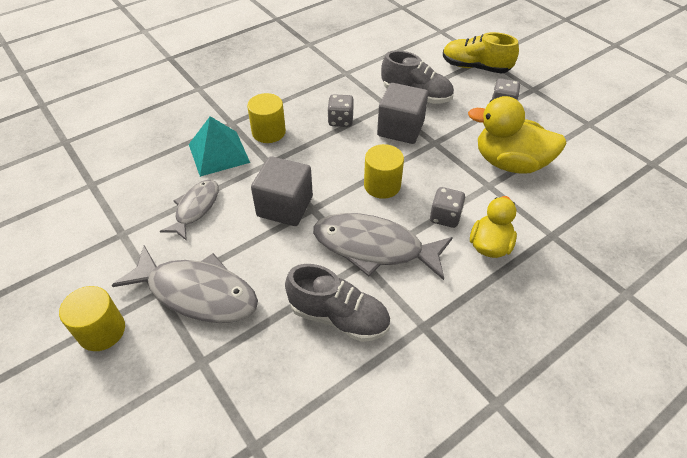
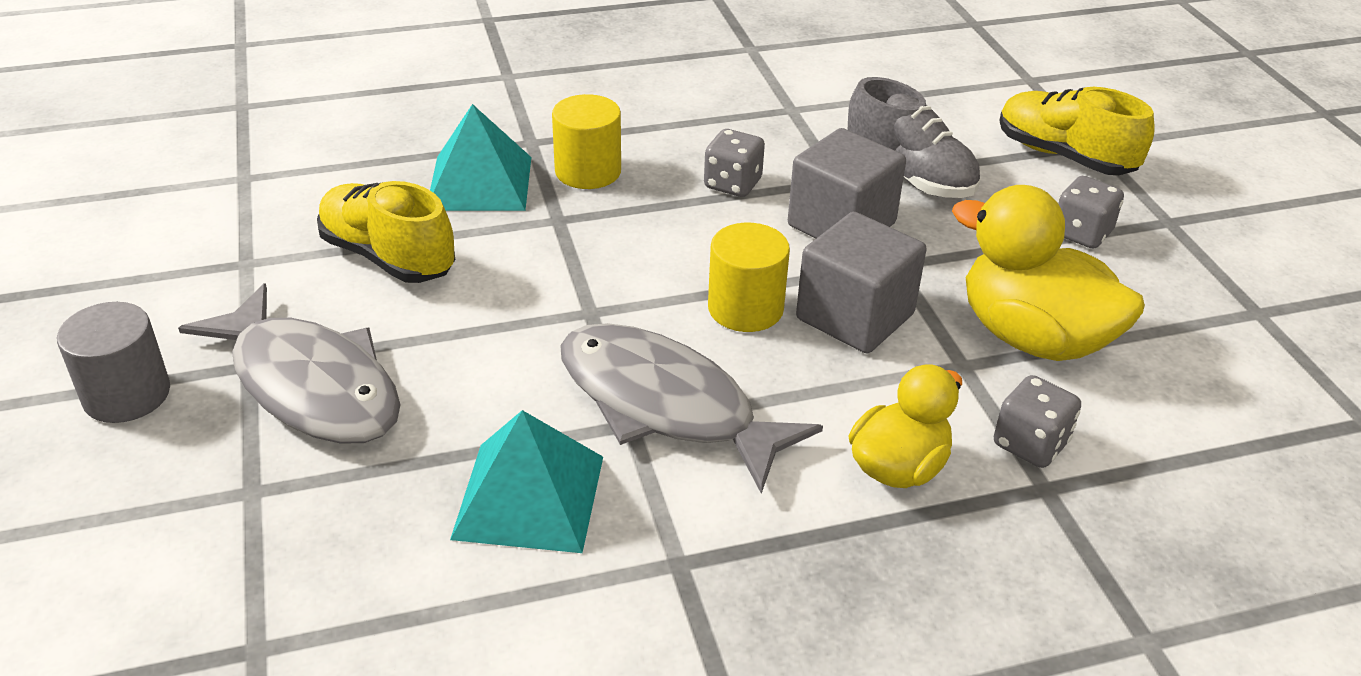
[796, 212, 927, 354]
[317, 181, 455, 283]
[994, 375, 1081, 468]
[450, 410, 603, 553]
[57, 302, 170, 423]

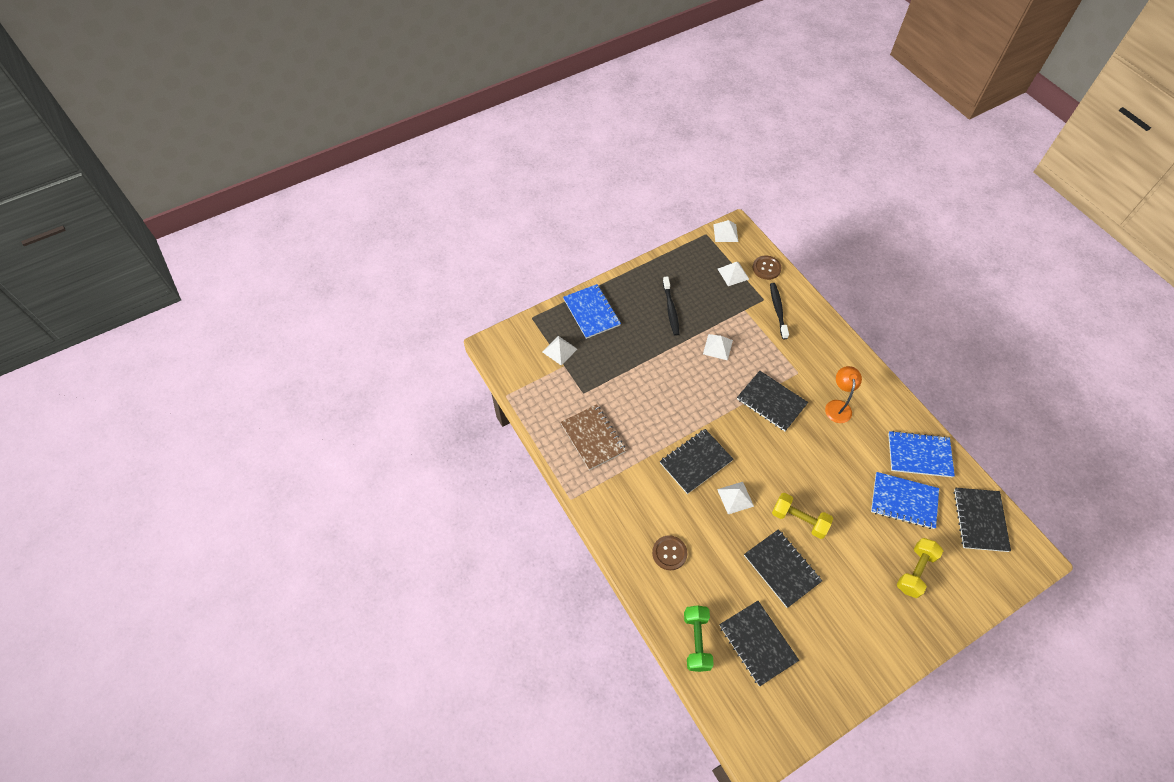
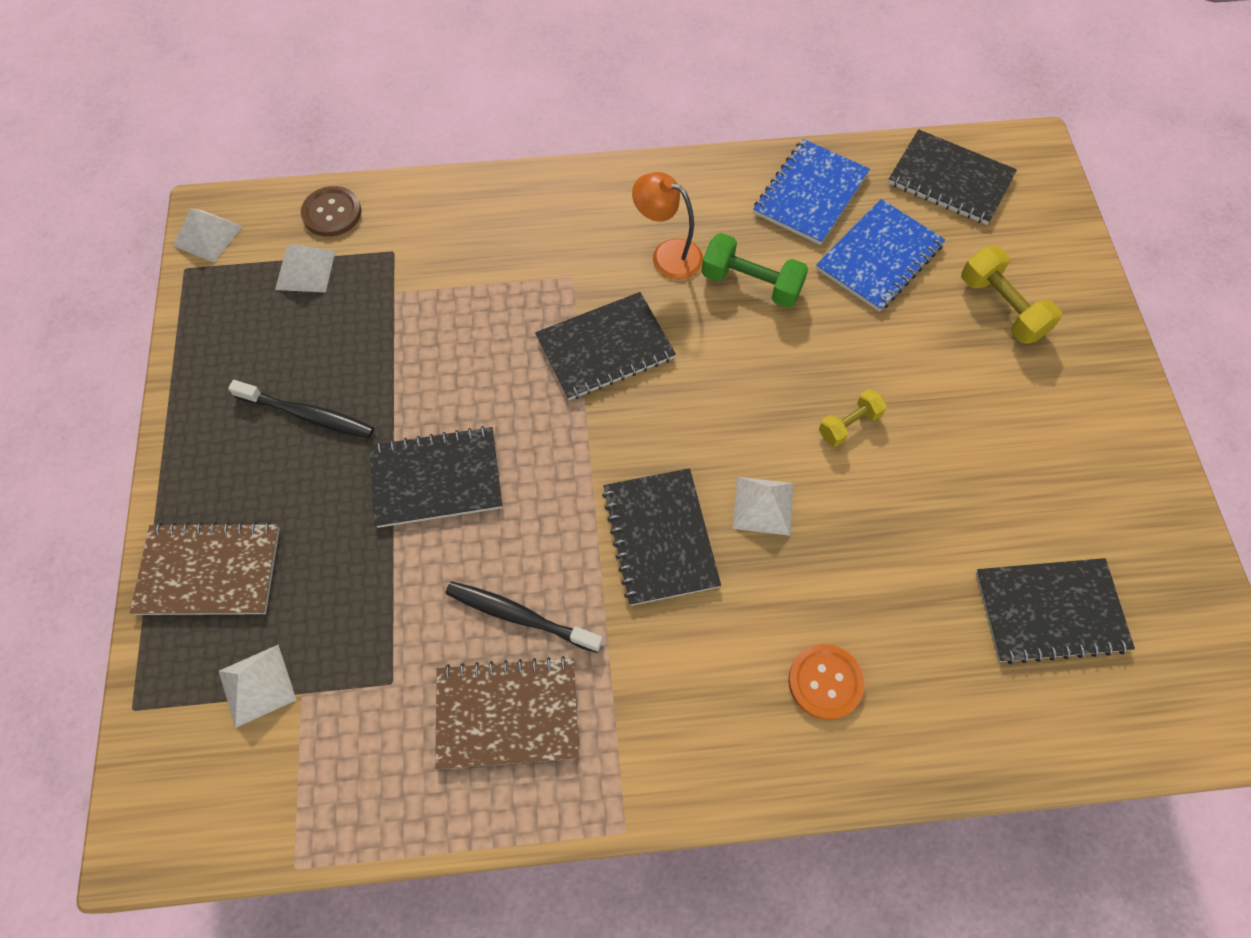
[446, 581, 603, 653]
[130, 522, 280, 615]
[703, 334, 733, 361] (first image)
[819, 389, 887, 447]
[369, 426, 502, 528]
[788, 644, 864, 720]
[701, 233, 808, 308]

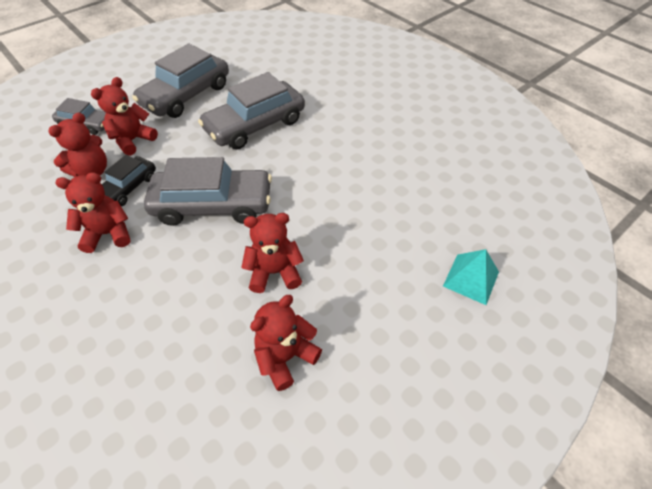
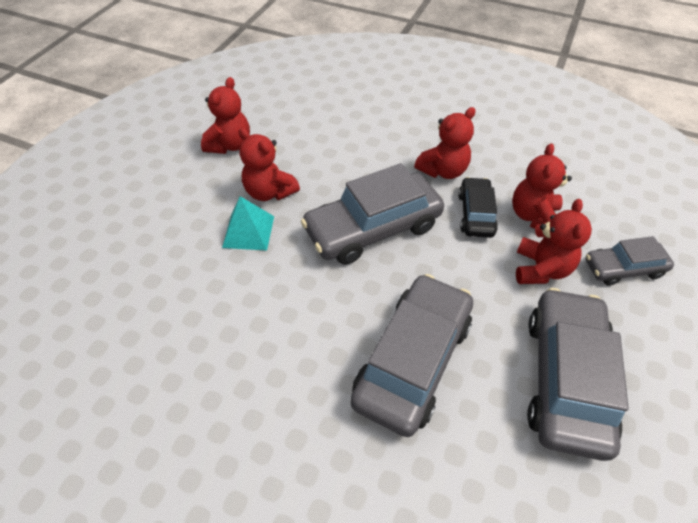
[239, 128, 300, 201]
[222, 196, 274, 251]

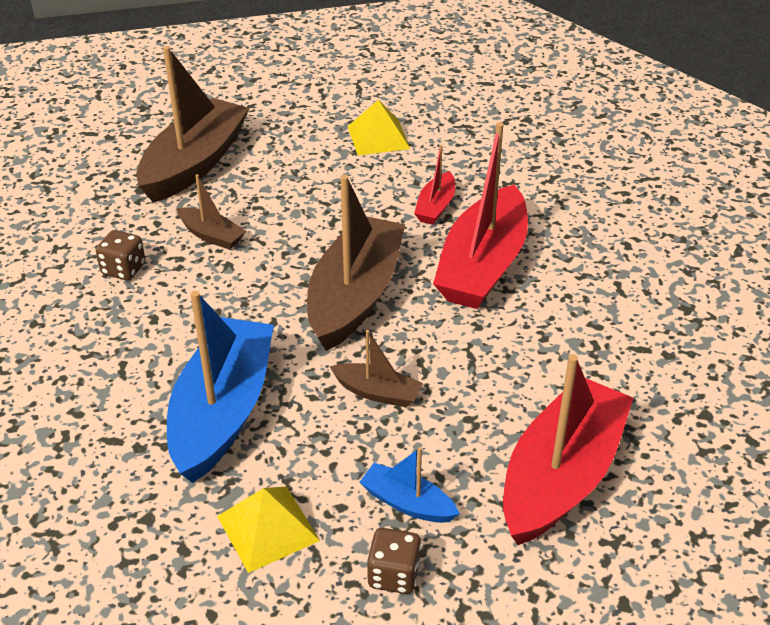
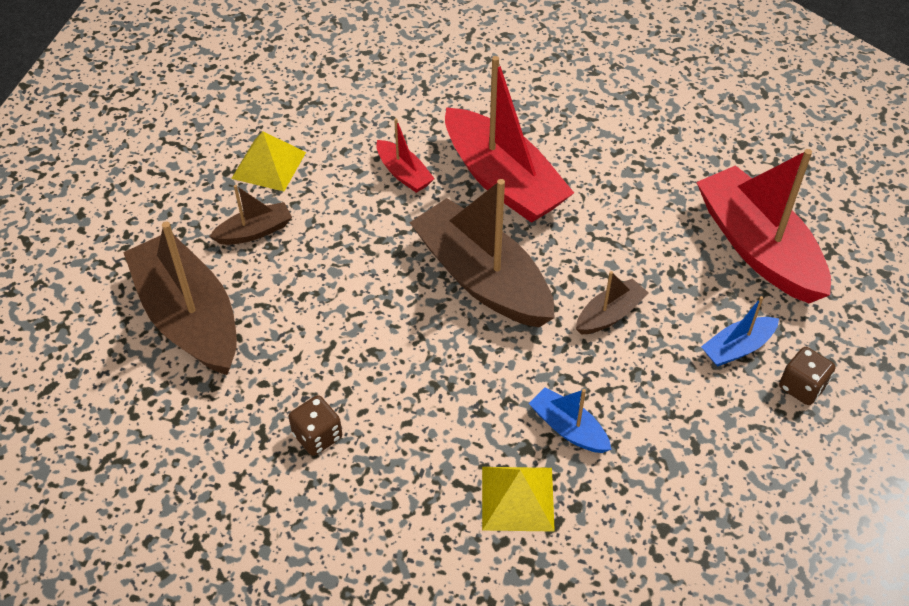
[209, 185, 292, 245]
[529, 387, 612, 453]
[482, 467, 555, 532]

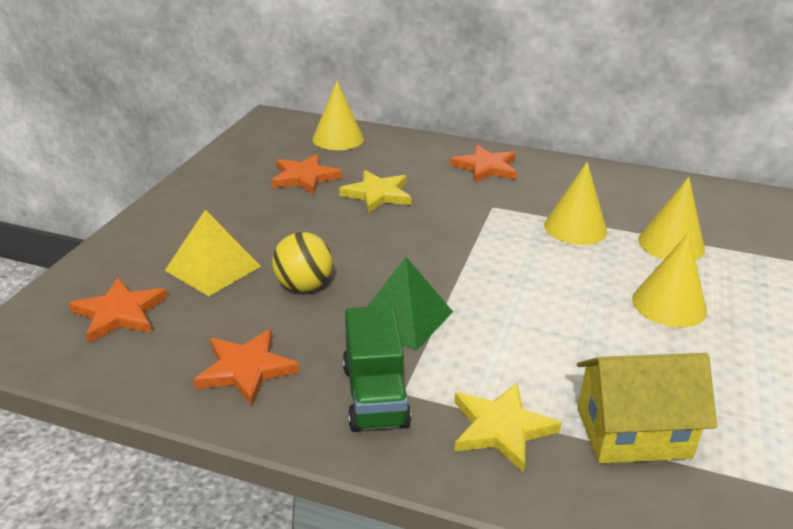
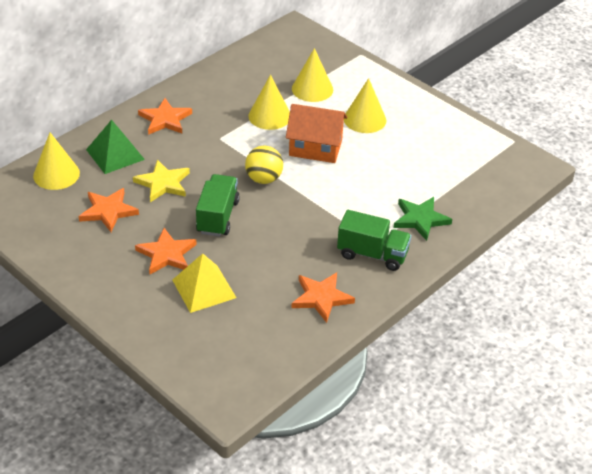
[245, 146, 283, 184]
[86, 120, 145, 174]
[135, 228, 197, 274]
[577, 353, 717, 463] (first image)
[393, 197, 452, 241]
[286, 104, 347, 163]
[196, 174, 240, 237]

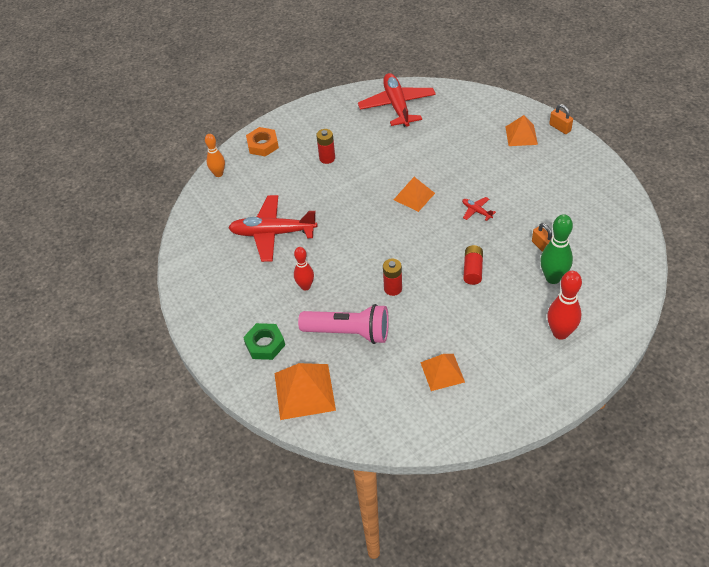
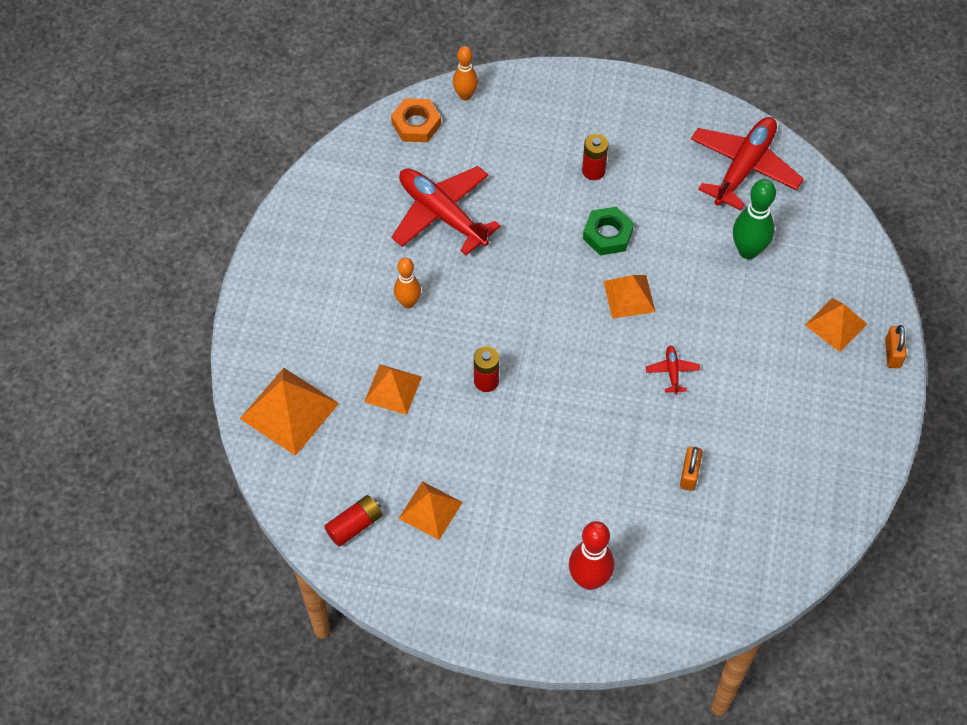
[391, 98, 441, 142]
[733, 179, 776, 259]
[325, 495, 382, 547]
[394, 258, 421, 308]
[364, 364, 422, 415]
[583, 207, 634, 255]

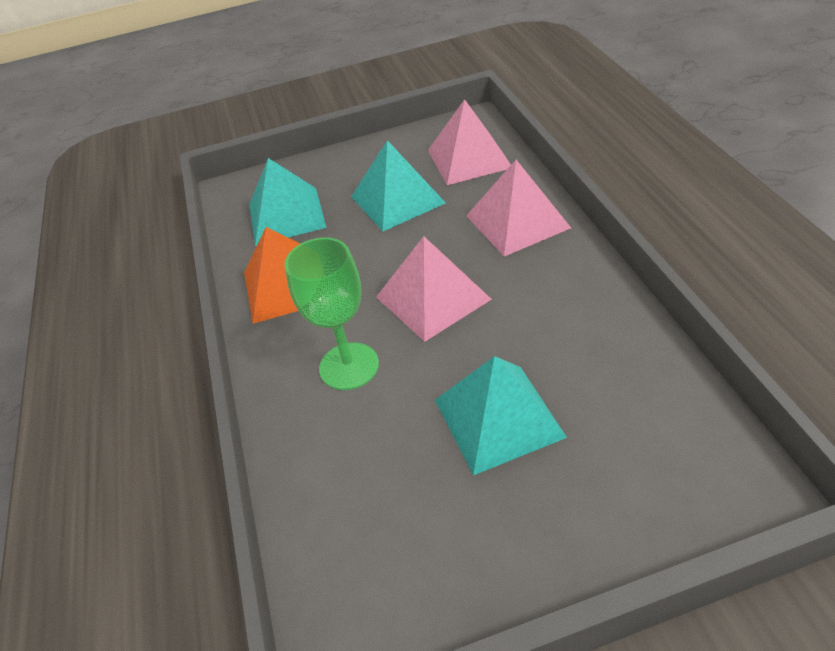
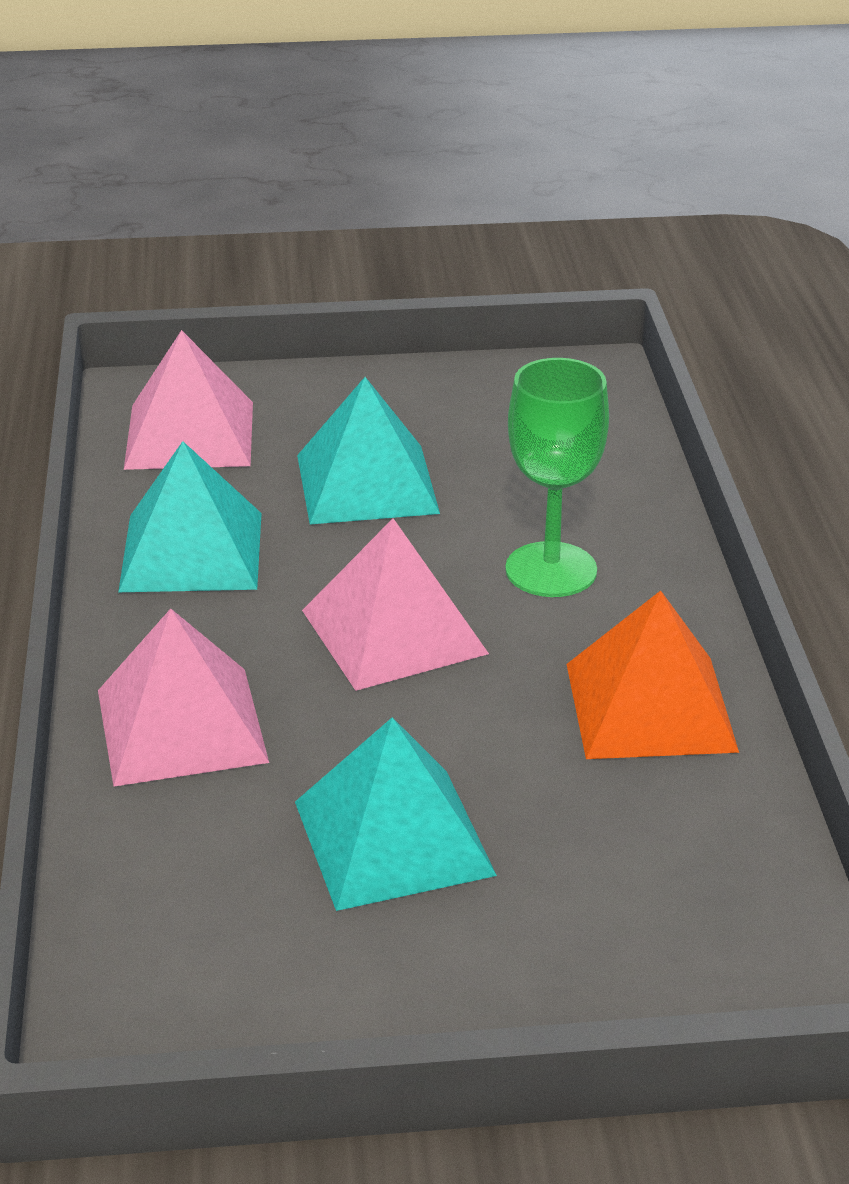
[124, 330, 253, 470]
[118, 441, 262, 592]

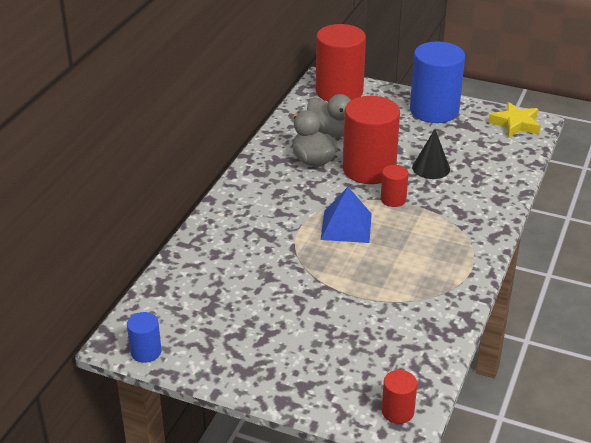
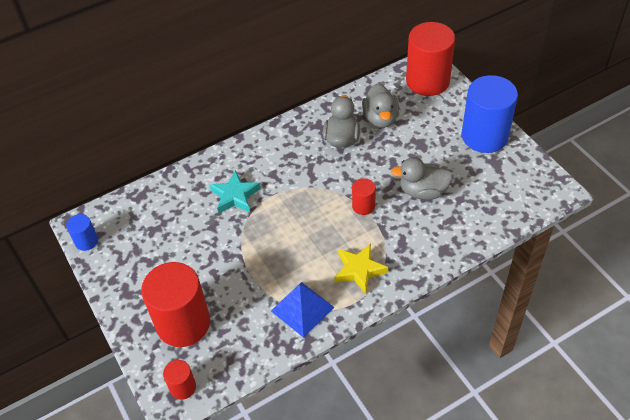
[141, 262, 210, 347]
[334, 244, 388, 294]
[391, 157, 453, 200]
[271, 282, 334, 338]
[210, 170, 261, 213]

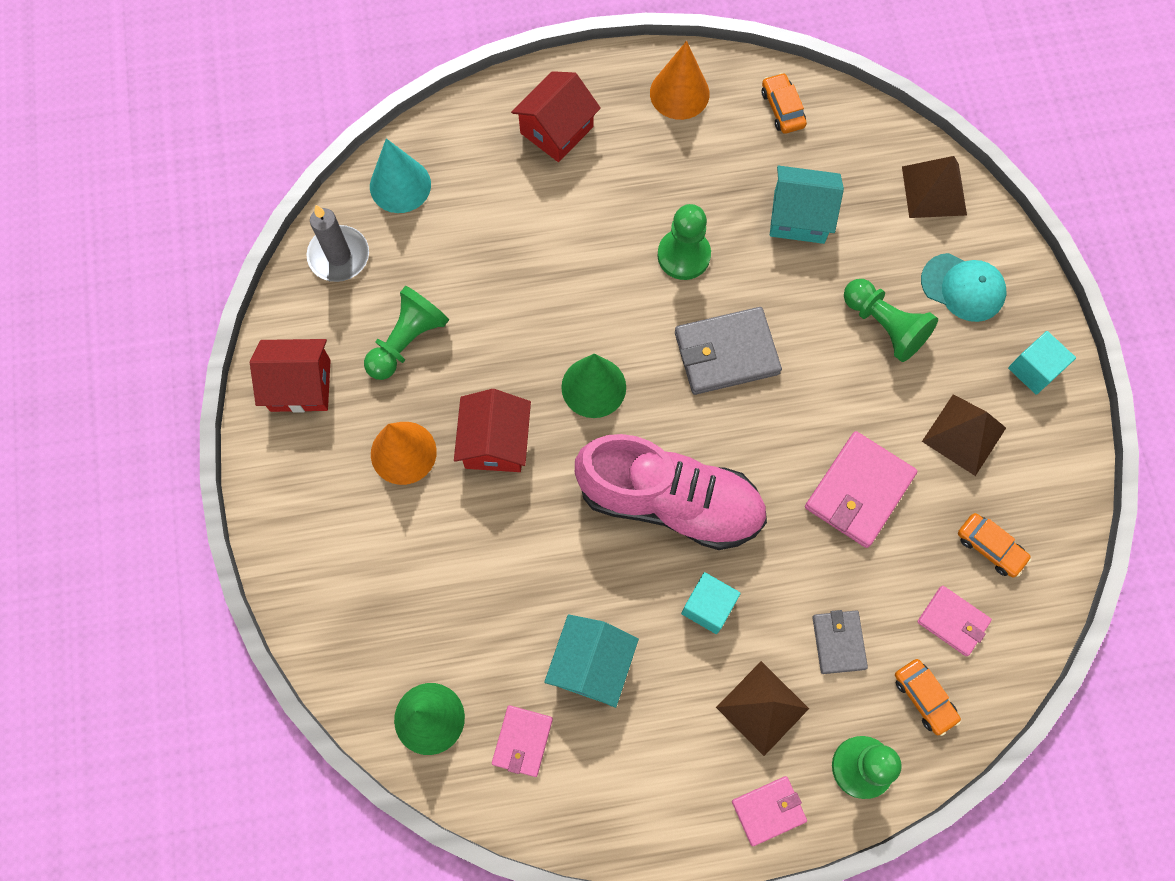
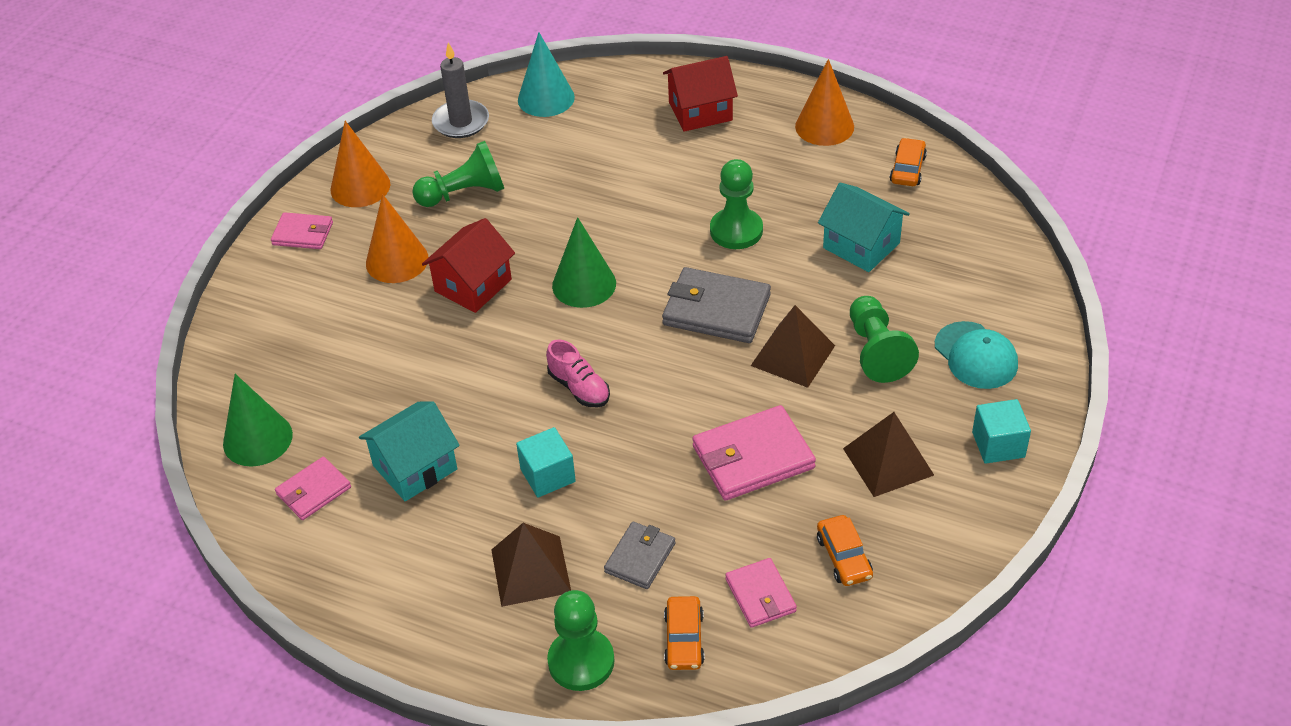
[751, 305, 835, 388]
[330, 121, 390, 207]
[546, 340, 610, 407]
[271, 212, 333, 249]

